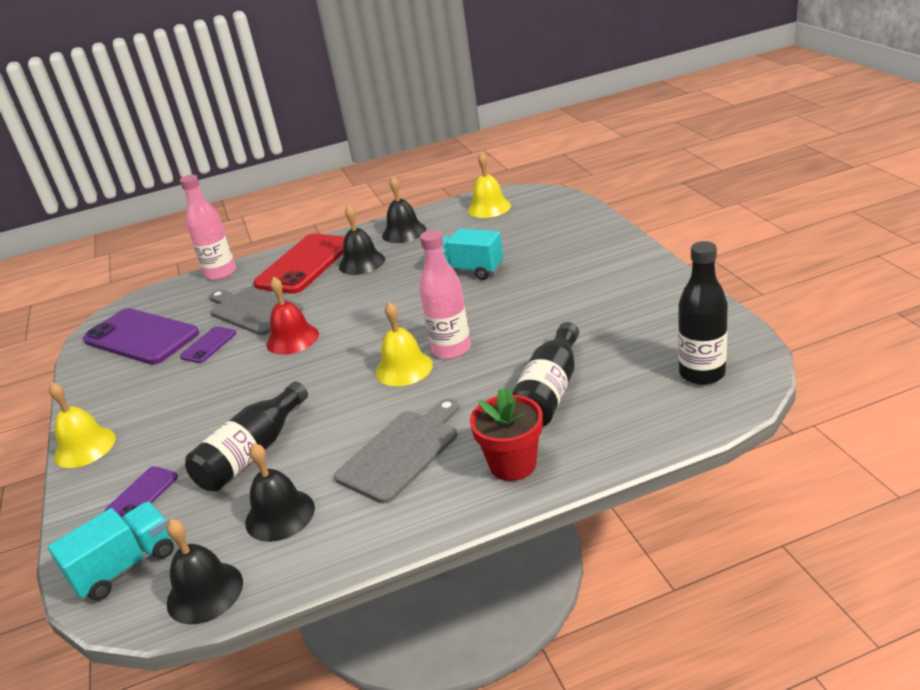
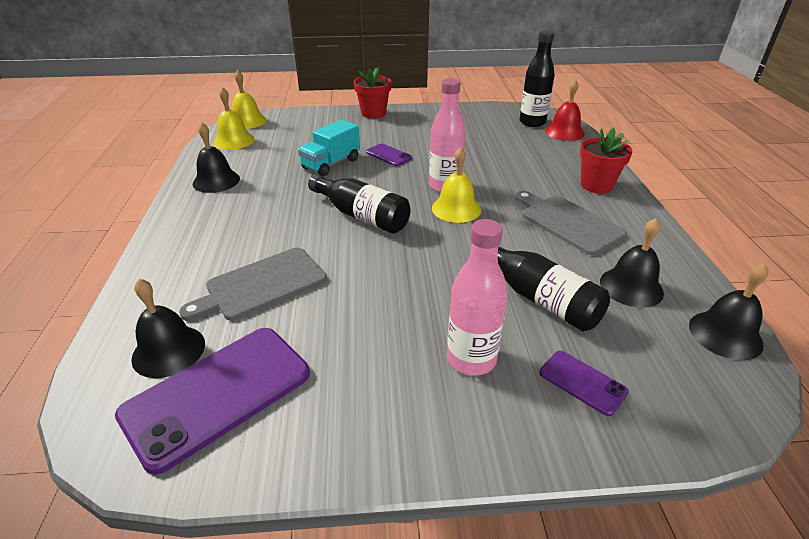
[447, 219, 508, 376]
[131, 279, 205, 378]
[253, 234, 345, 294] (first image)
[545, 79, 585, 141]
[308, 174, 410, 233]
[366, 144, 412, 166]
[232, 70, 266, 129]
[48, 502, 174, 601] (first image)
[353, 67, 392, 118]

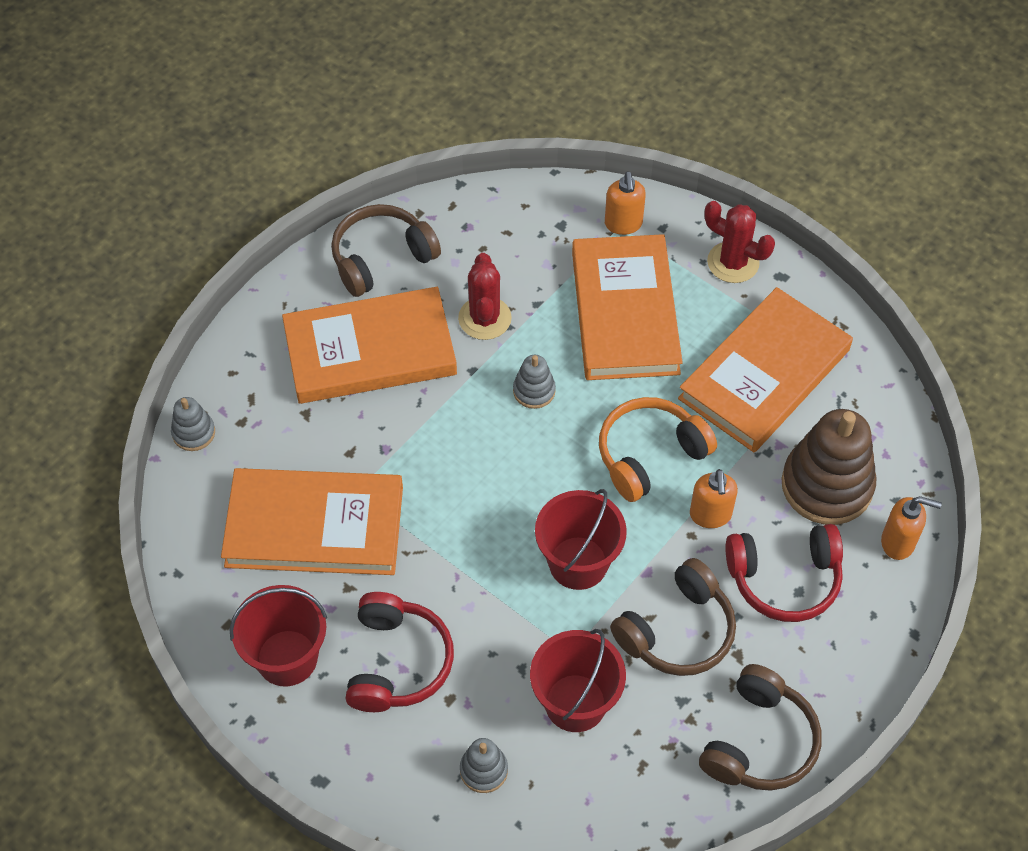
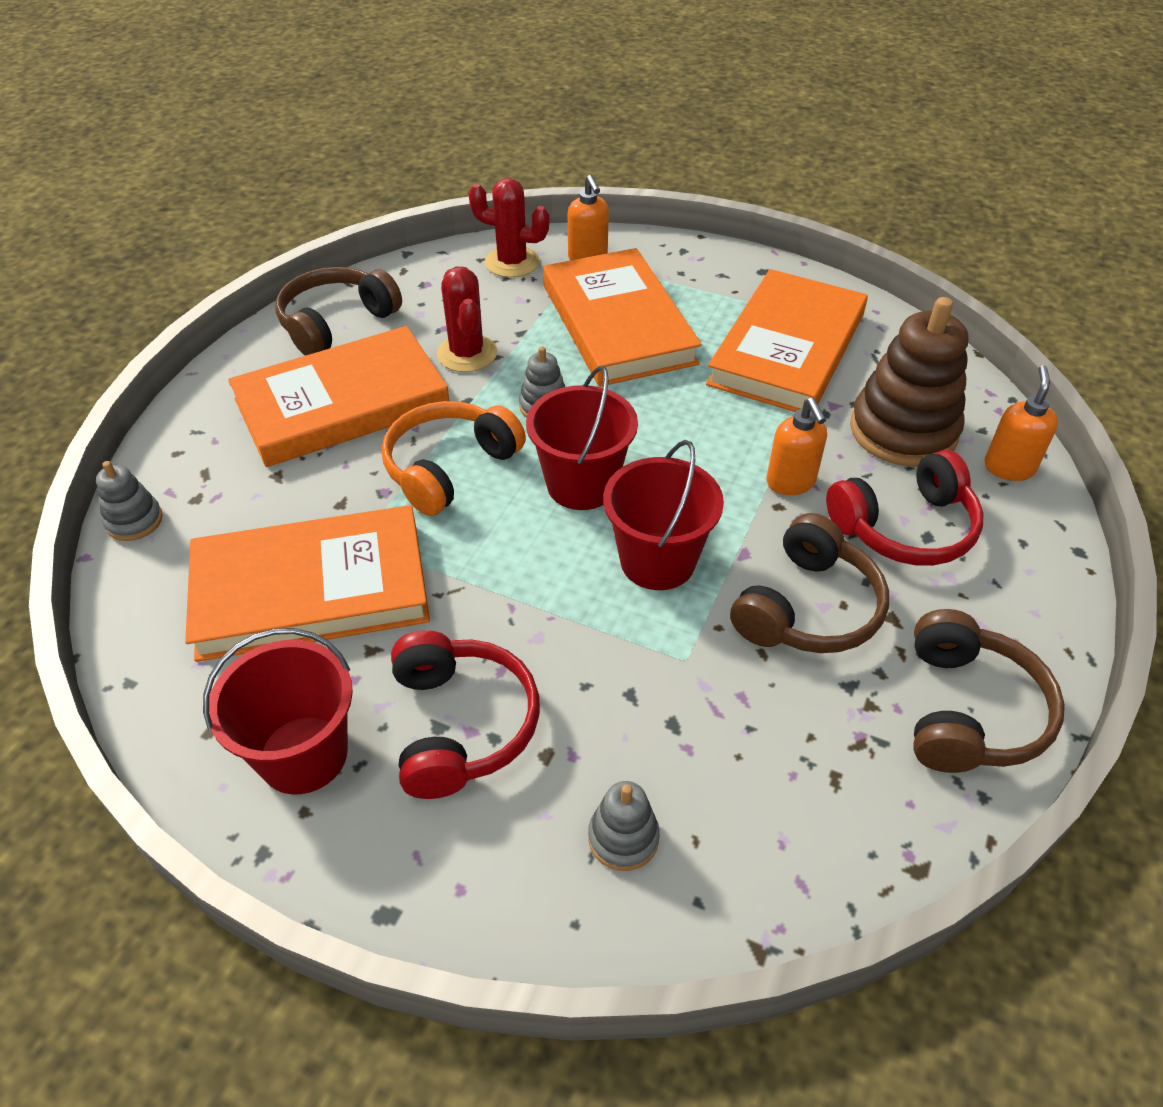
[468, 178, 550, 278]
[382, 401, 526, 516]
[984, 365, 1058, 481]
[526, 366, 638, 510]

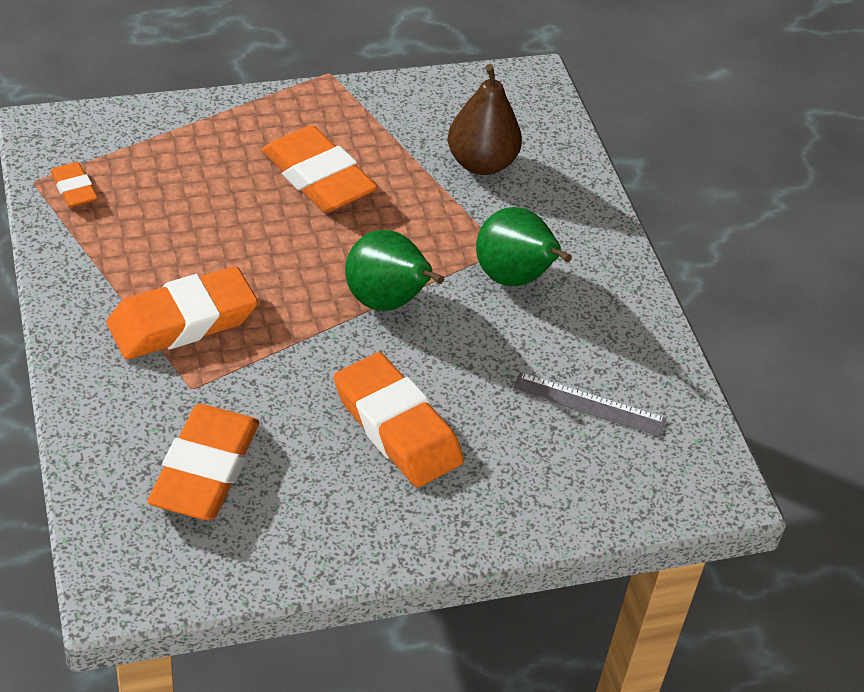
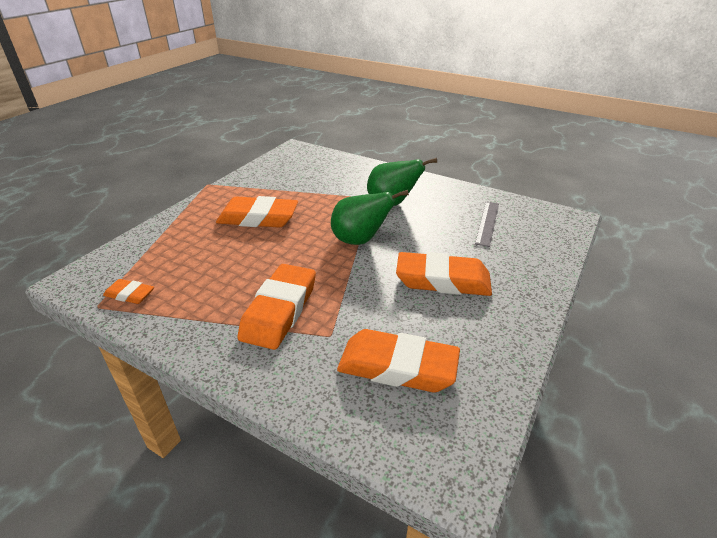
[448, 64, 522, 175] (first image)
[475, 201, 499, 247]
[337, 329, 460, 392]

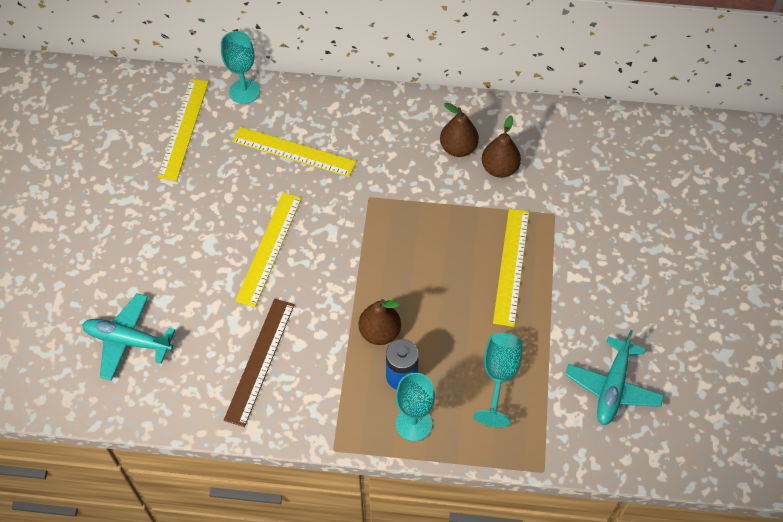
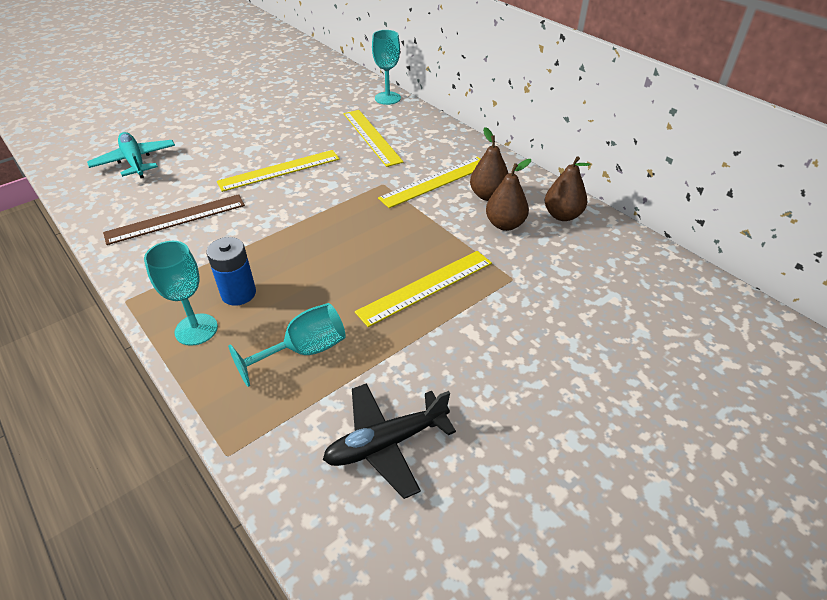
[378, 157, 481, 208]
[545, 156, 590, 221]
[323, 383, 456, 499]

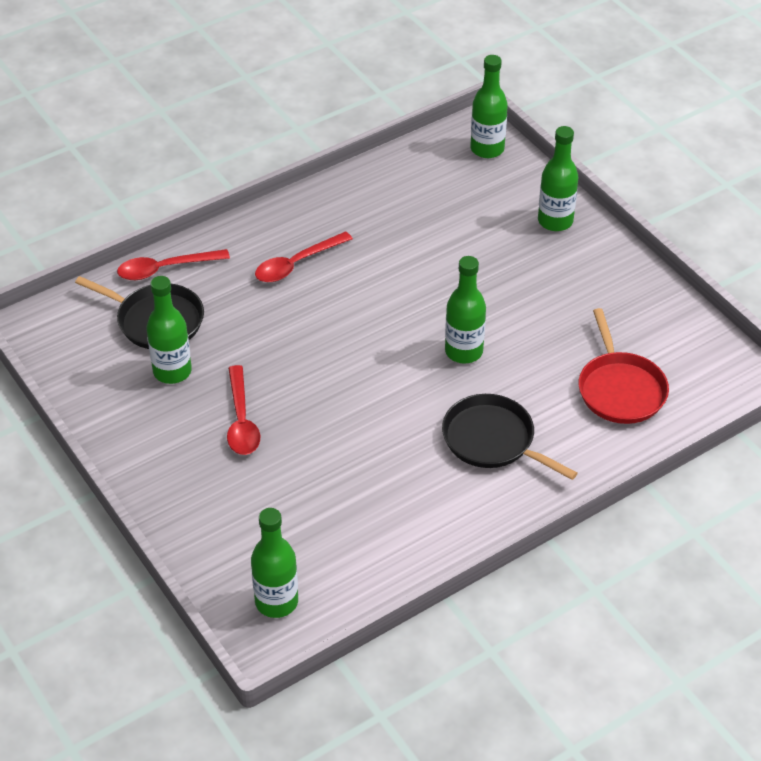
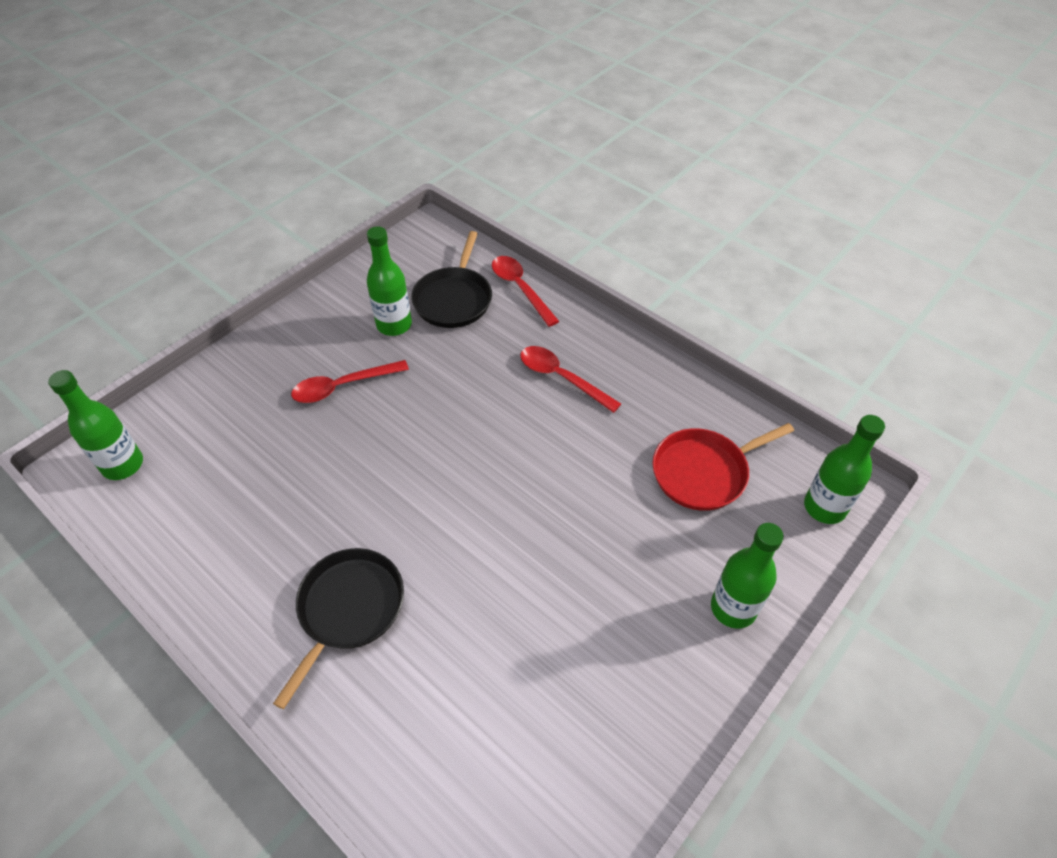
[445, 256, 486, 364] (first image)
[652, 423, 794, 511]

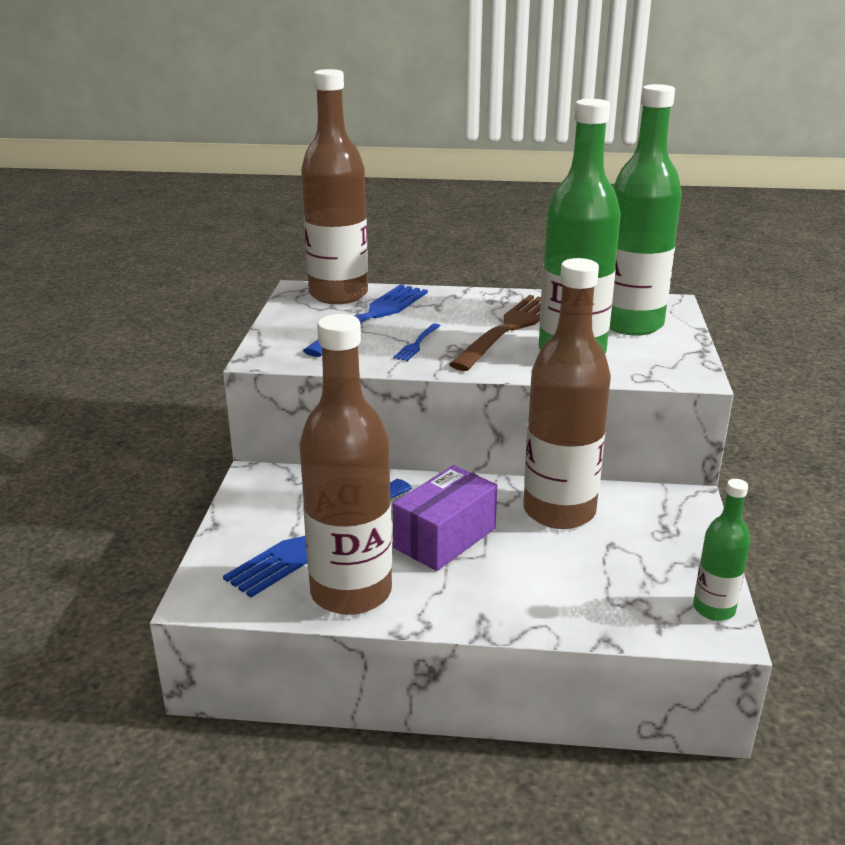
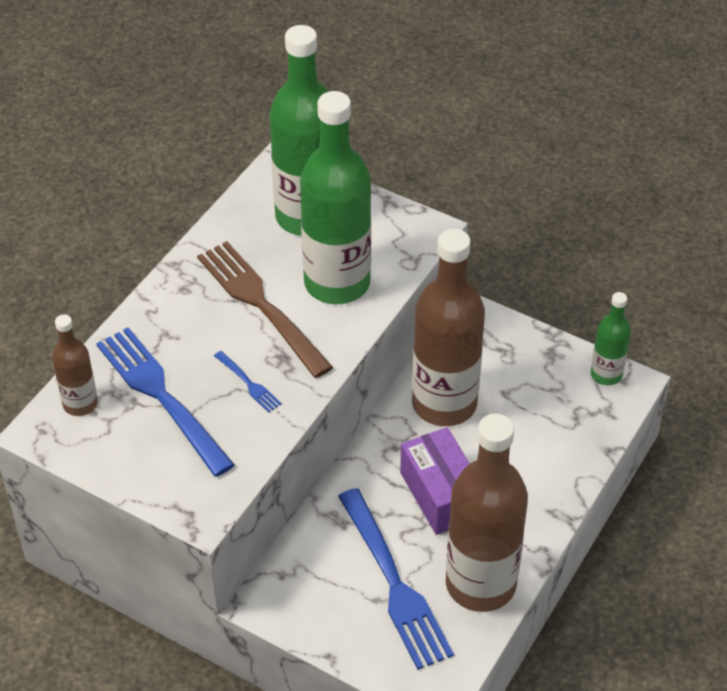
[52, 314, 98, 416]

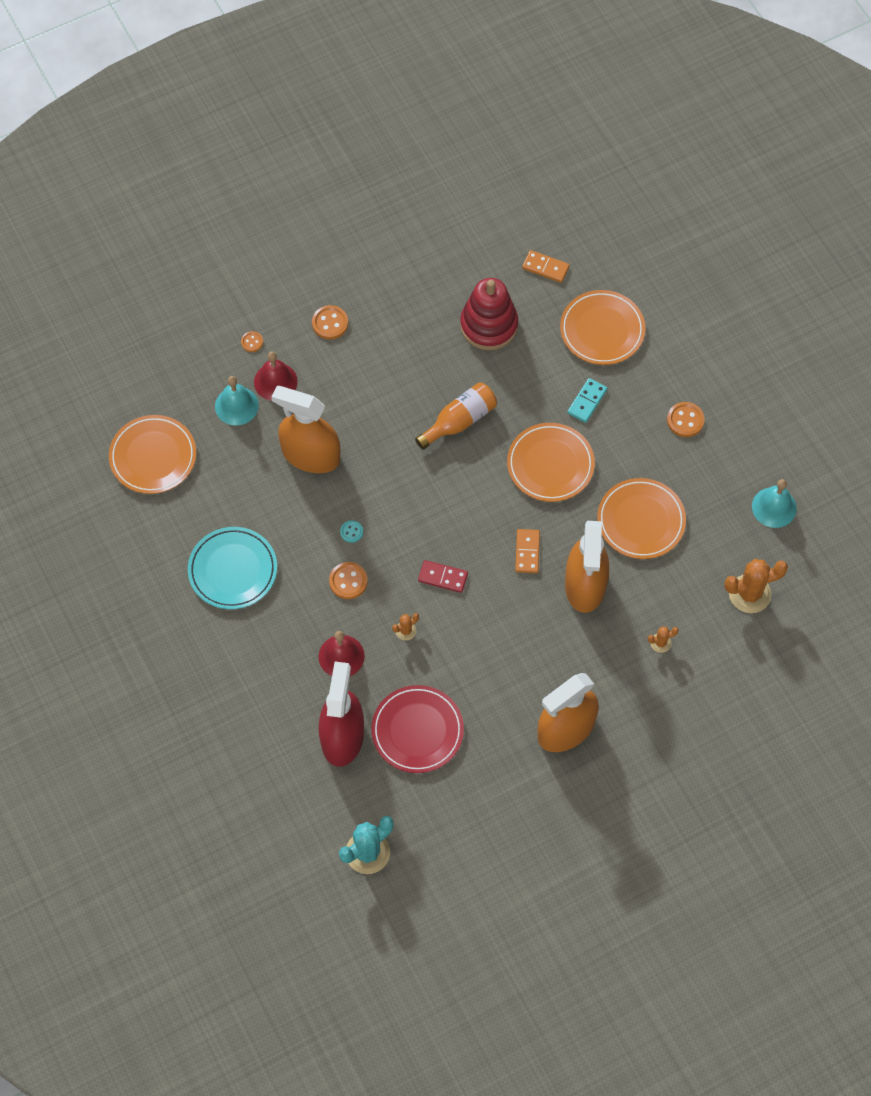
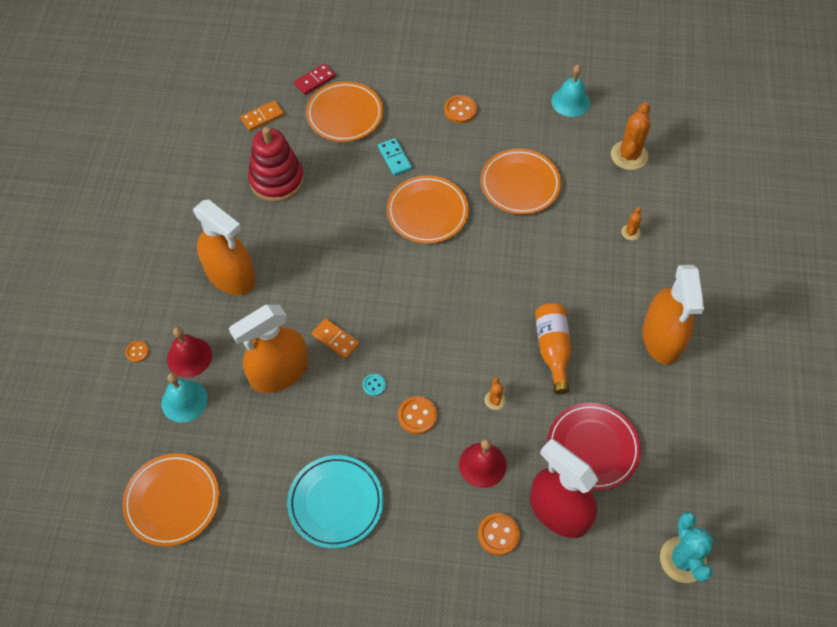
[478, 513, 520, 555]
[535, 303, 571, 394]
[193, 200, 255, 295]
[312, 318, 360, 359]
[294, 63, 336, 95]

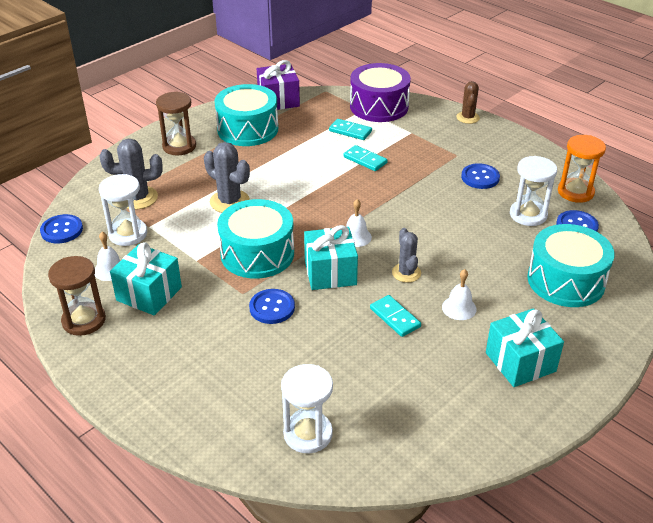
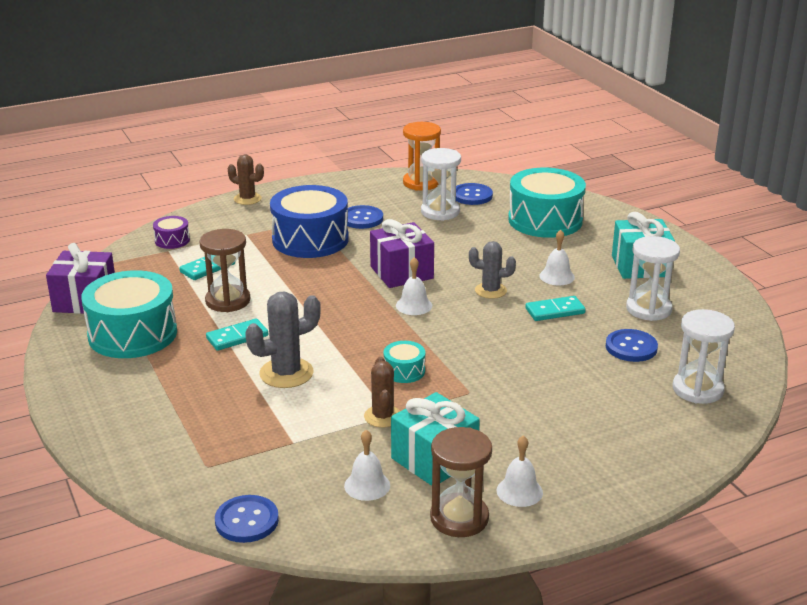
[153, 216, 190, 249]
[199, 229, 250, 312]
[99, 139, 163, 210] (first image)
[206, 318, 268, 351]
[626, 236, 680, 321]
[384, 341, 425, 383]
[304, 225, 358, 290] (first image)
[606, 329, 658, 362]
[270, 185, 349, 258]
[370, 219, 434, 288]
[364, 357, 400, 428]
[497, 435, 543, 507]

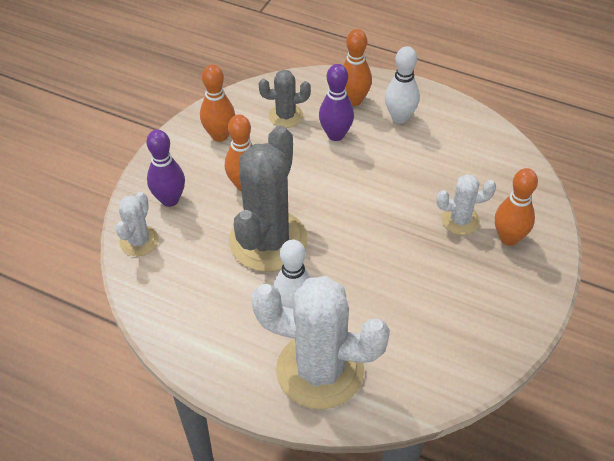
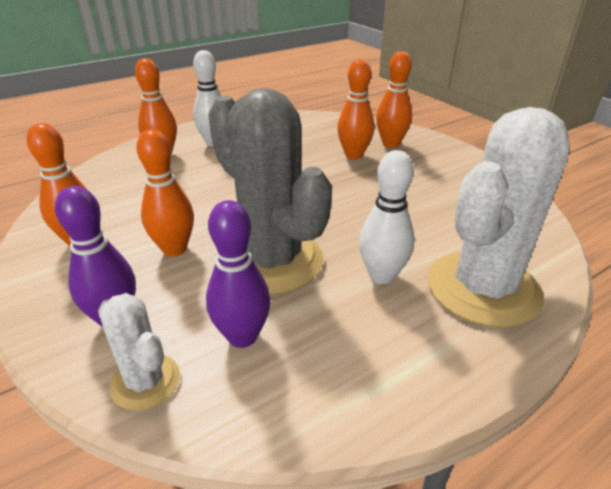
[206, 200, 271, 348]
[258, 70, 311, 128] (first image)
[337, 59, 375, 159]

